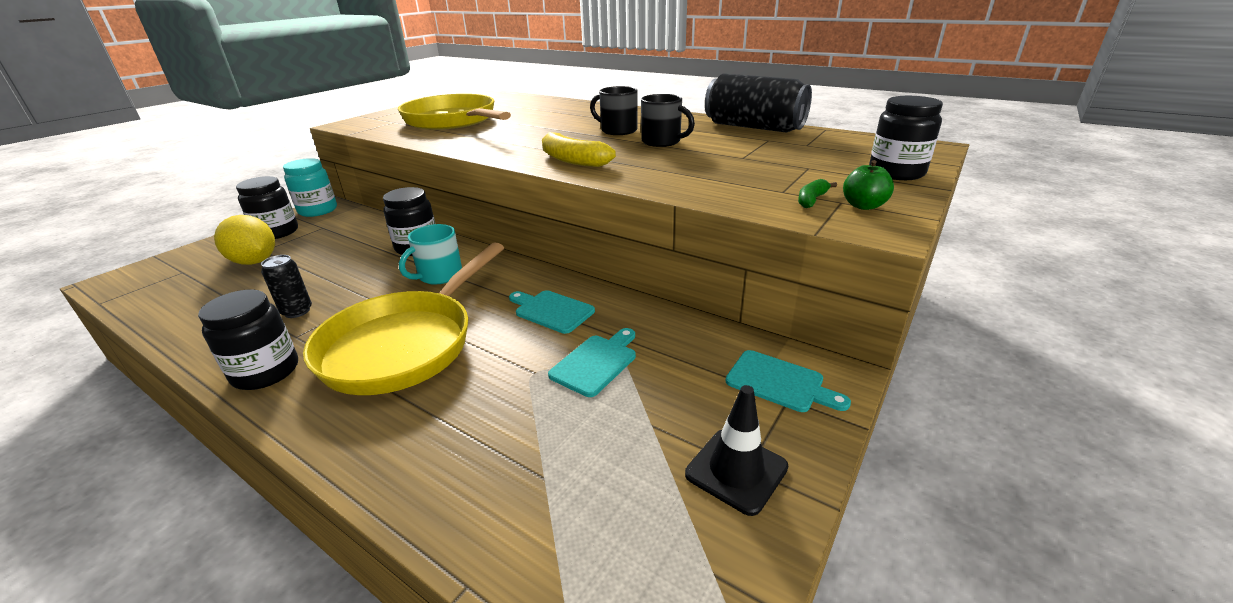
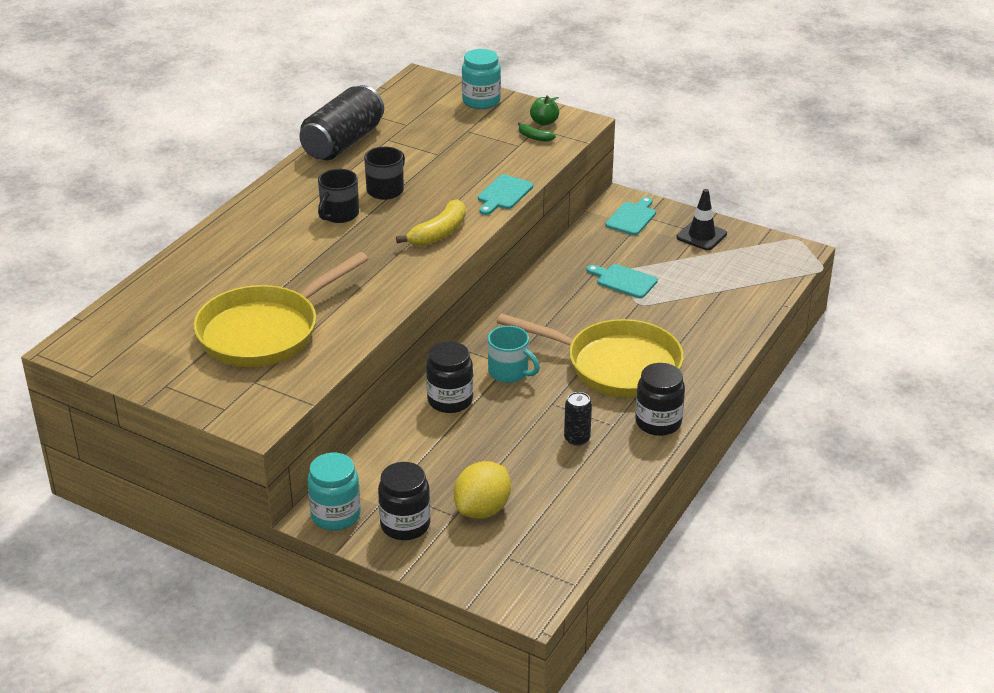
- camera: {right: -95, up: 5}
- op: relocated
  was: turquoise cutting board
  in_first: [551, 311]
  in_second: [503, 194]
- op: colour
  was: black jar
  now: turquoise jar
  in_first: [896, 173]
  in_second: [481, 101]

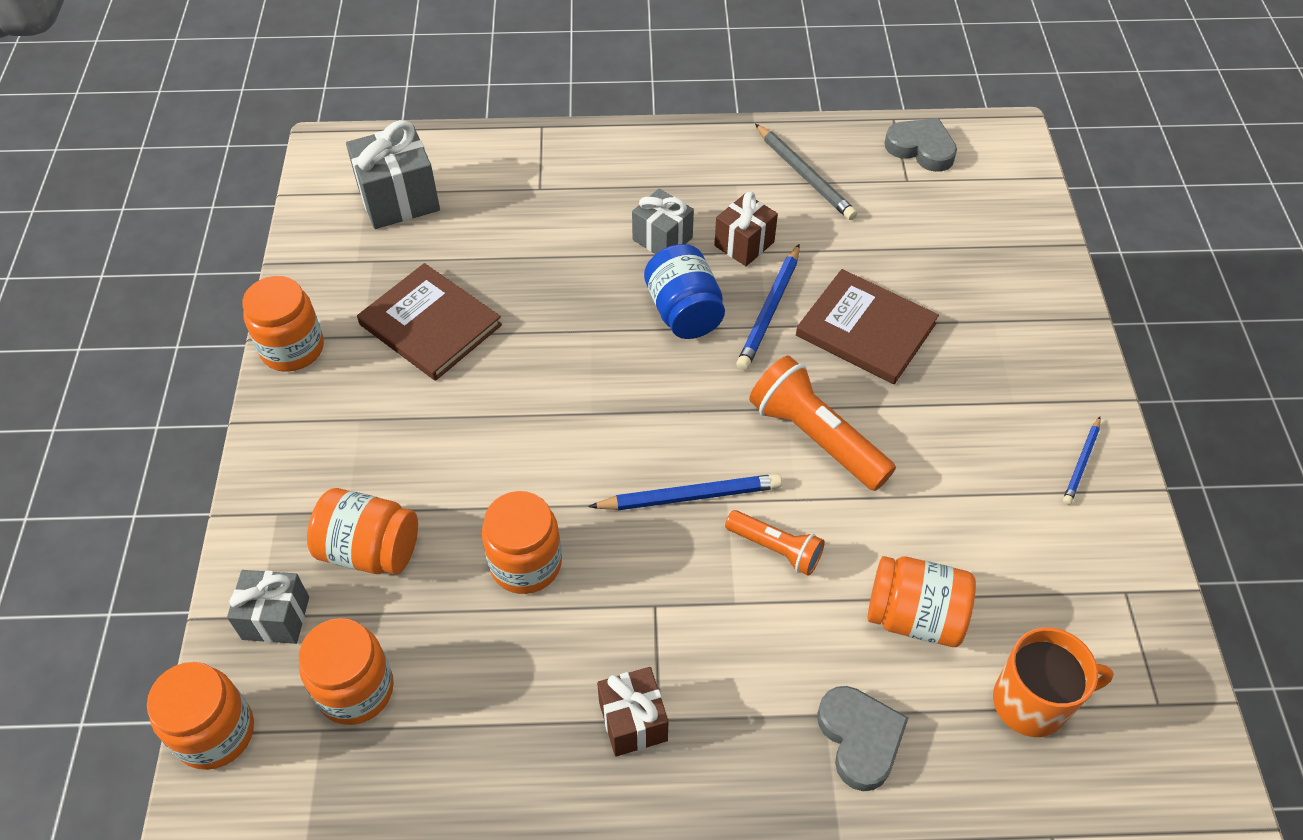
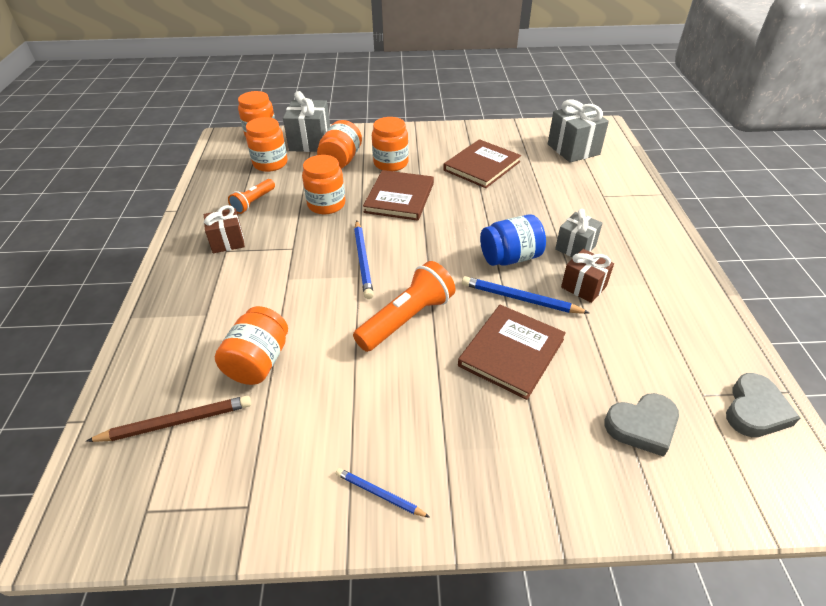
- camera: {right: 90, up: -10}
- op: size
  was: grey gift
  in_first: [276, 618]
  in_second: [310, 142]
  ratio: 1.55
- op: relocated
  was: orange jar
  in_first: [292, 348]
  in_second: [391, 163]
- op: relocated
  was: orange flashlight
  in_first: [776, 548]
  in_second: [253, 202]
- op: missing
  was: grey pencil
  in_first: [804, 175]
- op: relocated
  was: grey heart
  in_first: [860, 739]
  in_second: [642, 426]
- op: exchanged
  was: orange mug
  now: brown pencil
  in_first: [1032, 702]
  in_second: [177, 422]
- op: appeared
  now: brown book
  in_second: [399, 198]

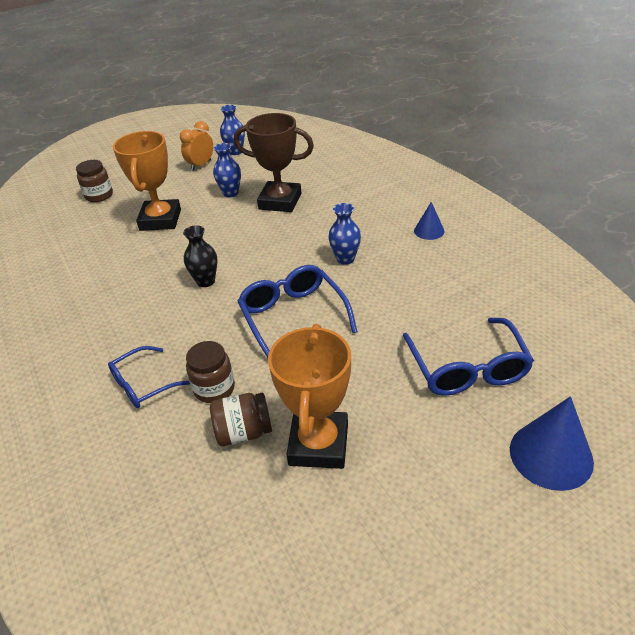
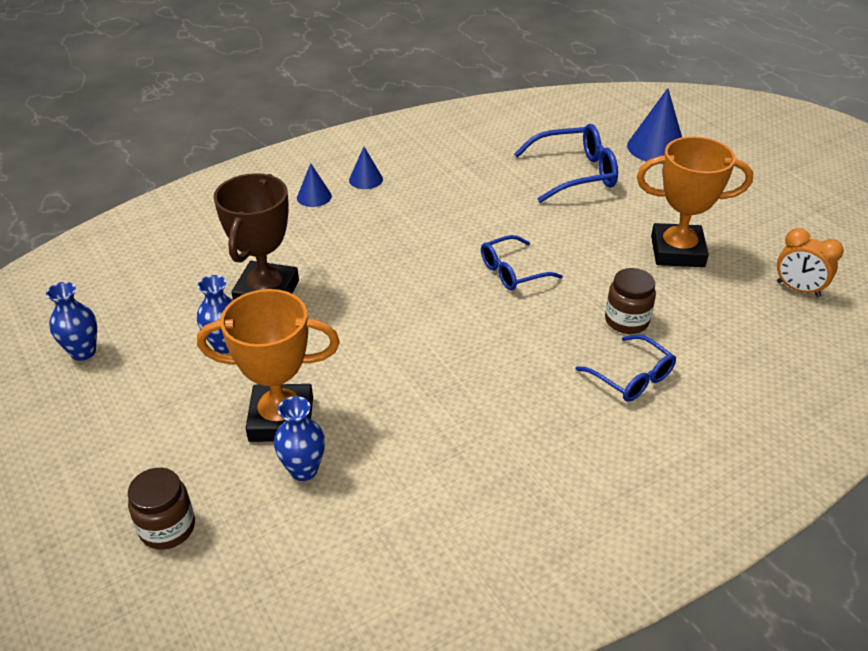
- camera: {right: -95, up: 0}
- op: relocated
  was: orange clock
  in_first: [201, 165]
  in_second: [798, 289]
- op: missing
  was: black vase
  in_first: [206, 281]
- op: missing
  was: brown jar
  in_first: [243, 432]
- op: size
  was: blue glasses
  in_first: [293, 317]
  in_second: [512, 272]
  ratio: 0.65
- op: relocated
  was: blue vase
  in_first: [345, 259]
  in_second: [303, 470]
- op: appeared
  now: blue cone
  in_second: [314, 196]

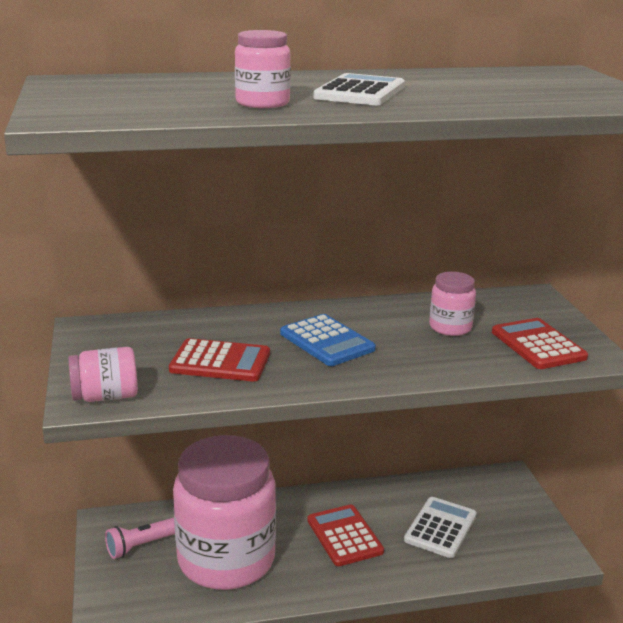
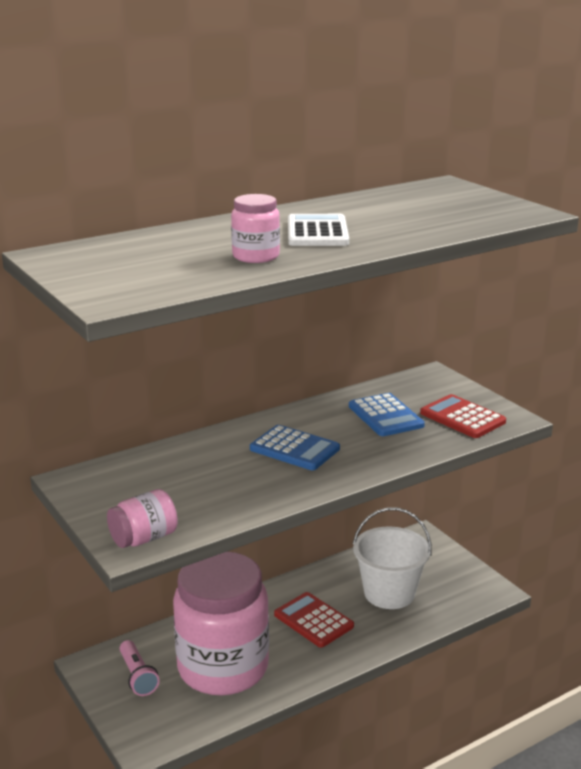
- camera: {right: -20, up: 0}
- op: spun
  was: pink flashlight
  in_first: [141, 546]
  in_second: [138, 676]
  clockwise: -60
- op: missing
  was: red calculator
  in_first: [220, 362]
- op: exchanged
  was: white calculator
  now: white bucket
  in_first: [440, 528]
  in_second: [389, 593]
- op: exchanged
  was: pink jar
  now: blue calculator
  in_first: [450, 327]
  in_second: [385, 416]

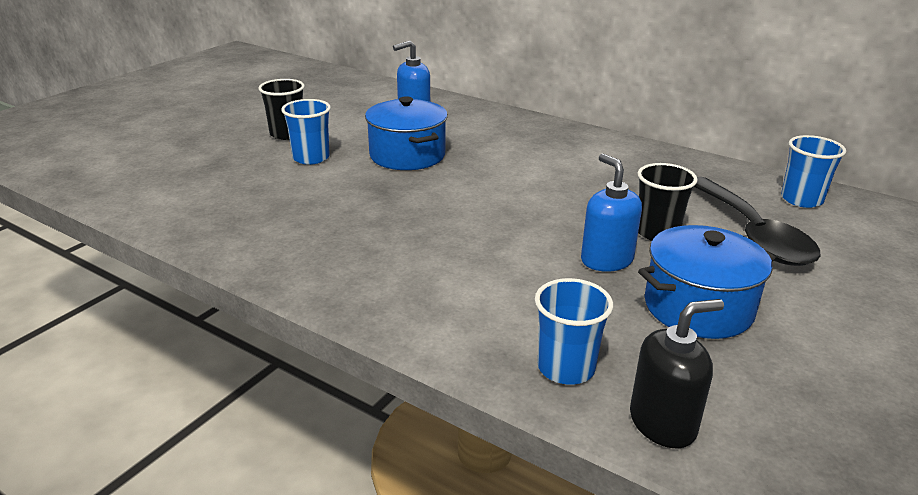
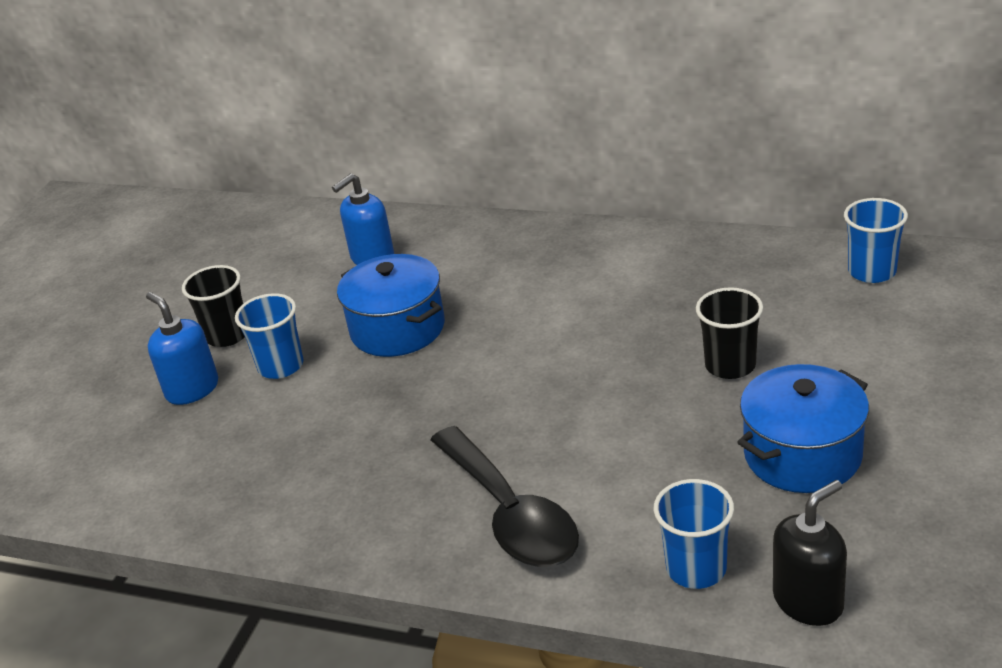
- camera: {right: -10, up: 5}
- op: relocated
  was: blue soap dispenser
  in_first: [606, 260]
  in_second: [192, 389]
- op: relocated
  was: black spoon
  in_first: [752, 233]
  in_second: [509, 513]

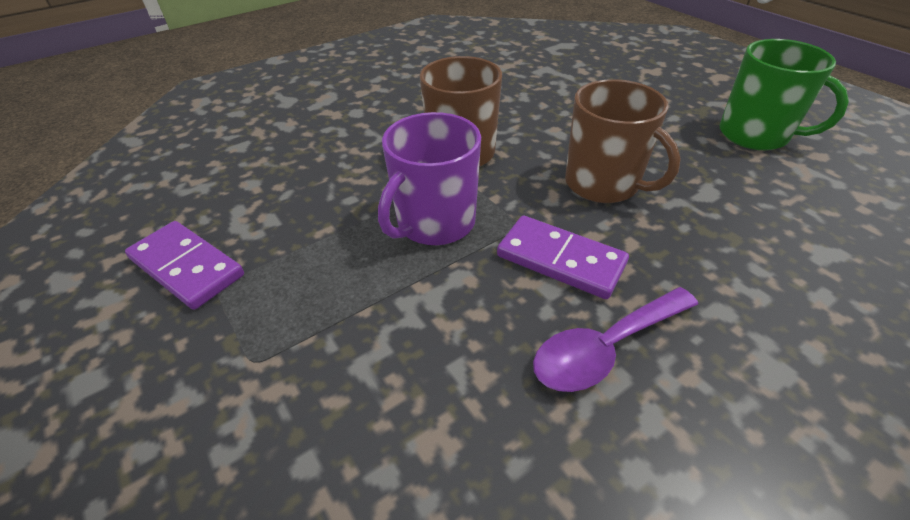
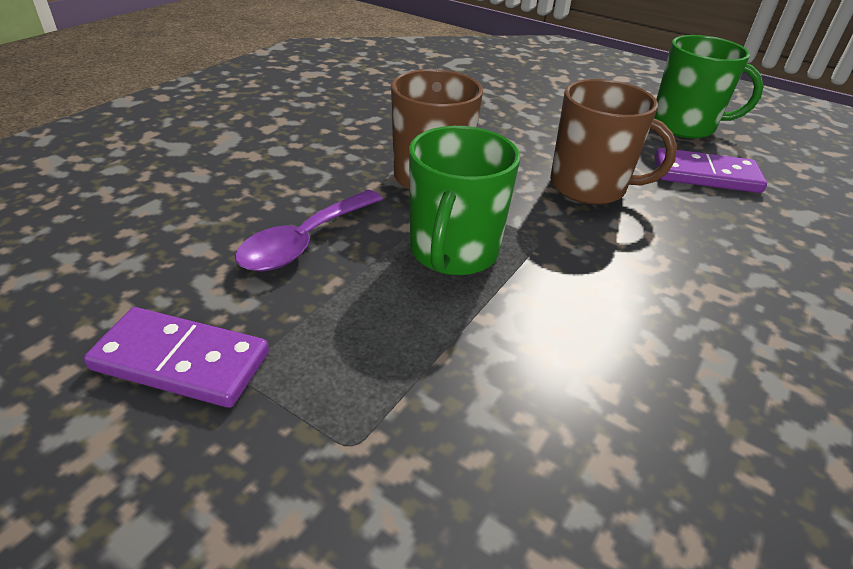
- camera: {right: -25, up: -5}
- op: colour
  was: purple mug
  now: green mug
  in_first: [434, 223]
  in_second: [453, 252]
- op: relocated
  was: purple domino
  in_first: [560, 259]
  in_second: [706, 175]
- op: relocated
  was: purple spoon
  in_first: [605, 348]
  in_second: [305, 241]

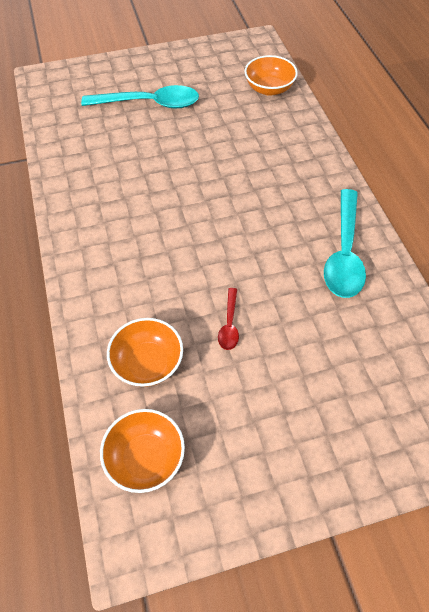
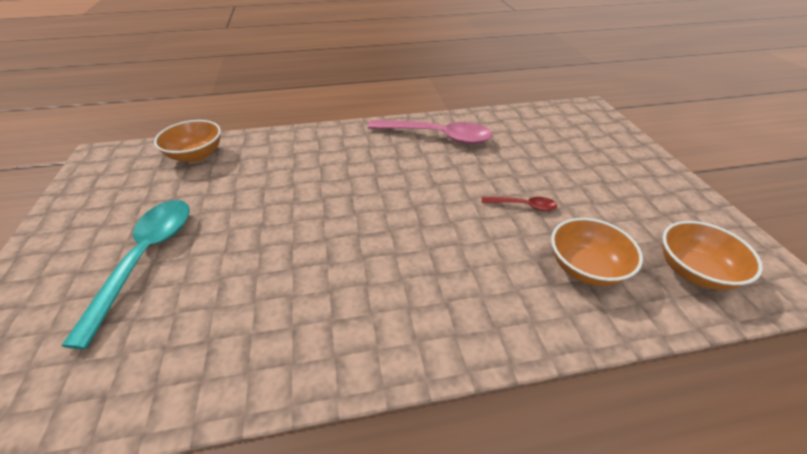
- camera: {right: -85, up: -15}
- op: colour
  was: turquoise spoon
  now: pink spoon
  in_first: [344, 253]
  in_second: [437, 136]

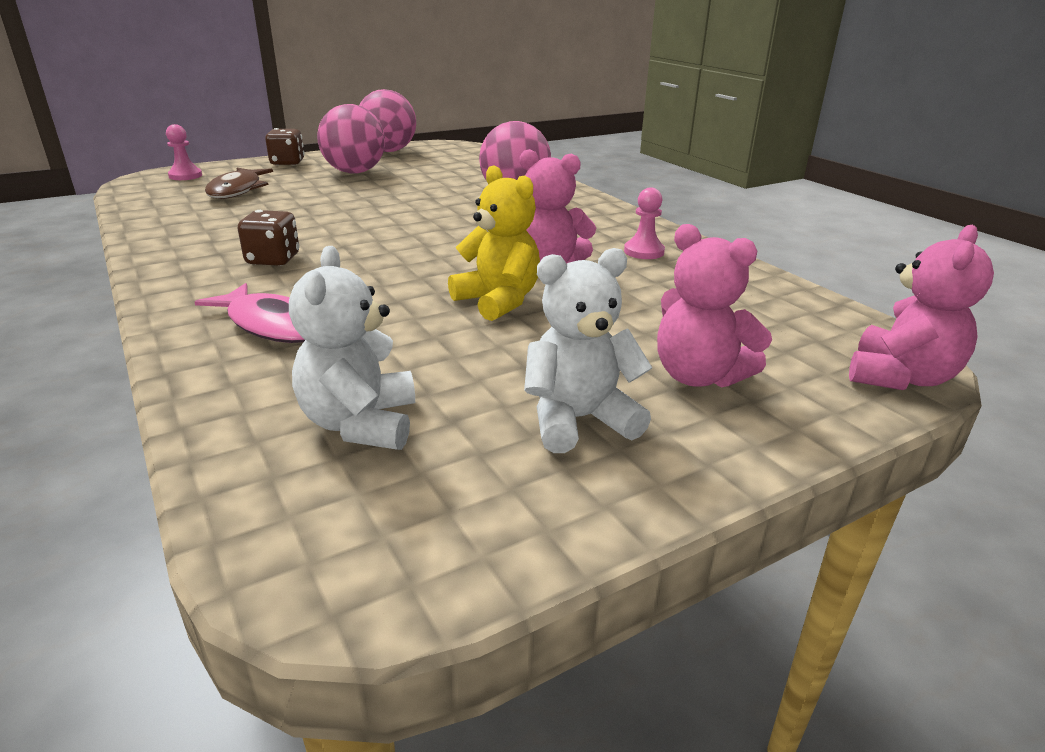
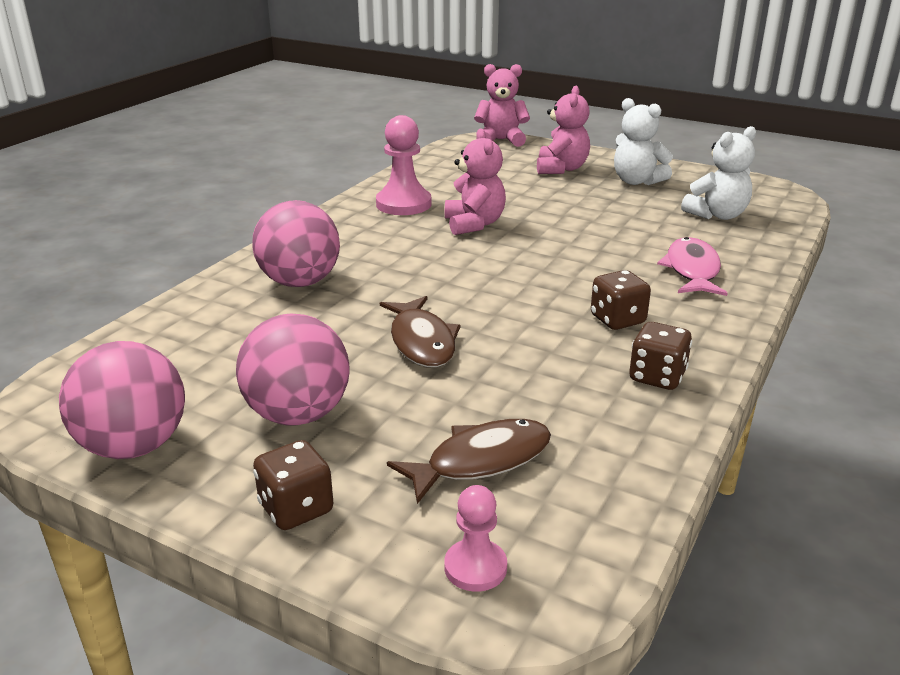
- camera: {right: -120, up: 0}
- op: missing
  was: yellow teddy bear
  in_first: [498, 301]
- op: size
  was: pink pawn
  in_first: [644, 252]
  in_second: [403, 204]
  ratio: 1.71
- op: appeared
  now: brown fish
  in_second: [421, 342]
- op: appeared
  now: brown dice
  in_second: [657, 377]

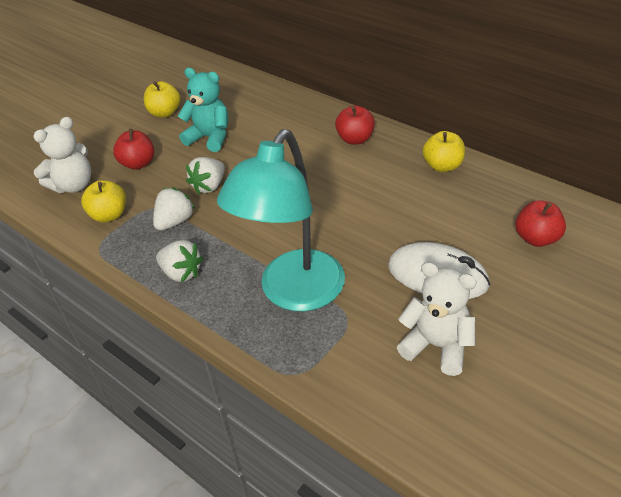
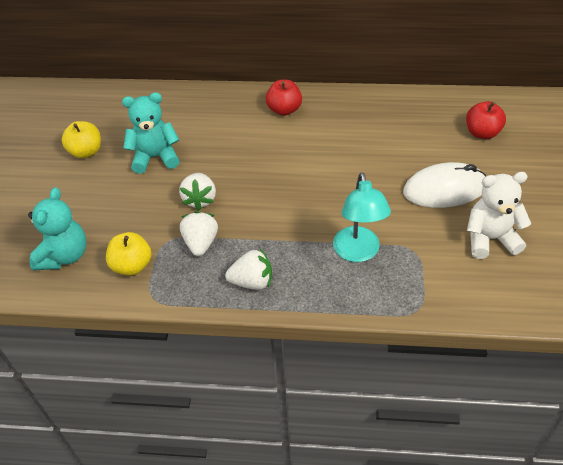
- camera: {right: -35, up: 5}
- op: colour
  was: white teddy bear
  now: turquoise teddy bear
  in_first: [73, 185]
  in_second: [64, 255]
- op: missing
  was: red apple
  in_first: [138, 163]
- op: size
  was: turquoise lamp
  in_first: [294, 293]
  in_second: [358, 252]
  ratio: 0.62
- op: missing
  was: yellow apple
  in_first: [442, 166]

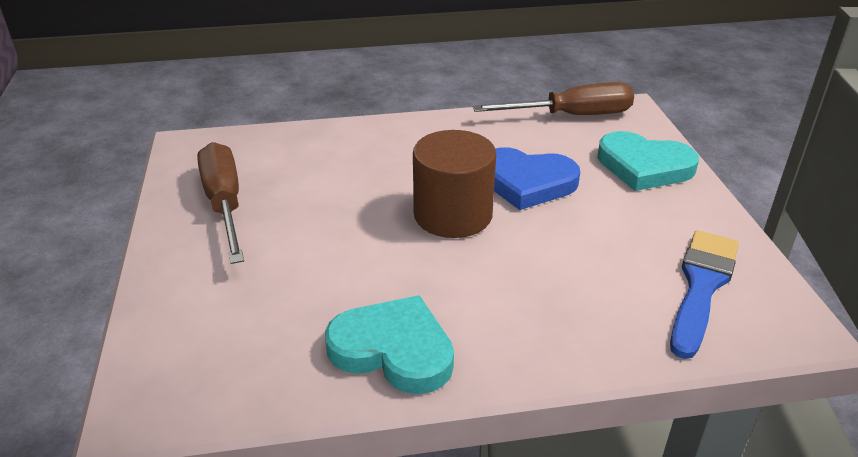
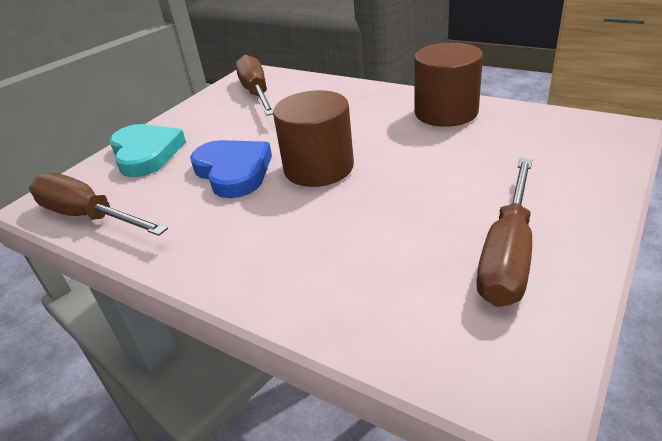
- camera: {right: -135, up: 0}
- op: exchanged
  was: turquoise heart
  now: brown cylinder
  in_first: [393, 350]
  in_second: [446, 112]
- op: exchanged
  was: blue brush
  now: brown screwdriver
  in_first: [701, 286]
  in_second: [256, 93]

